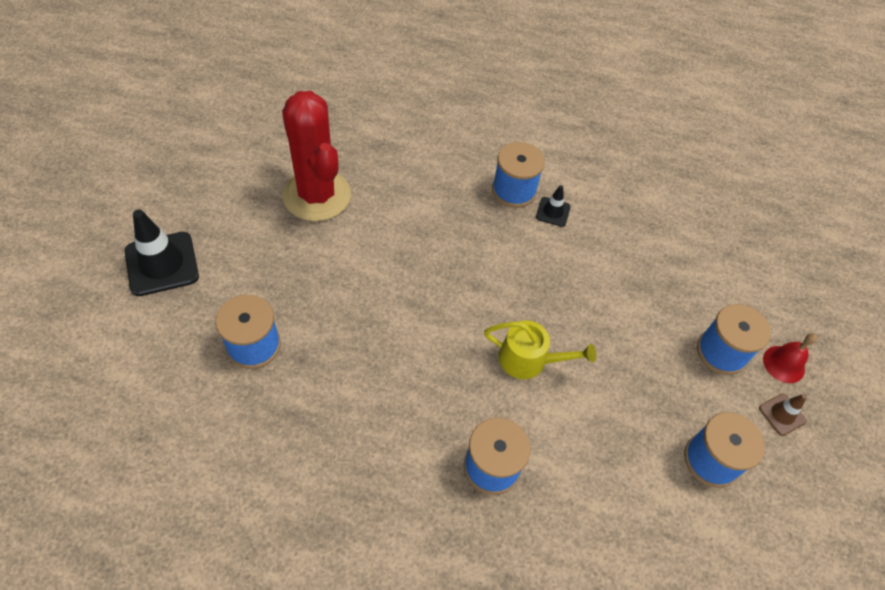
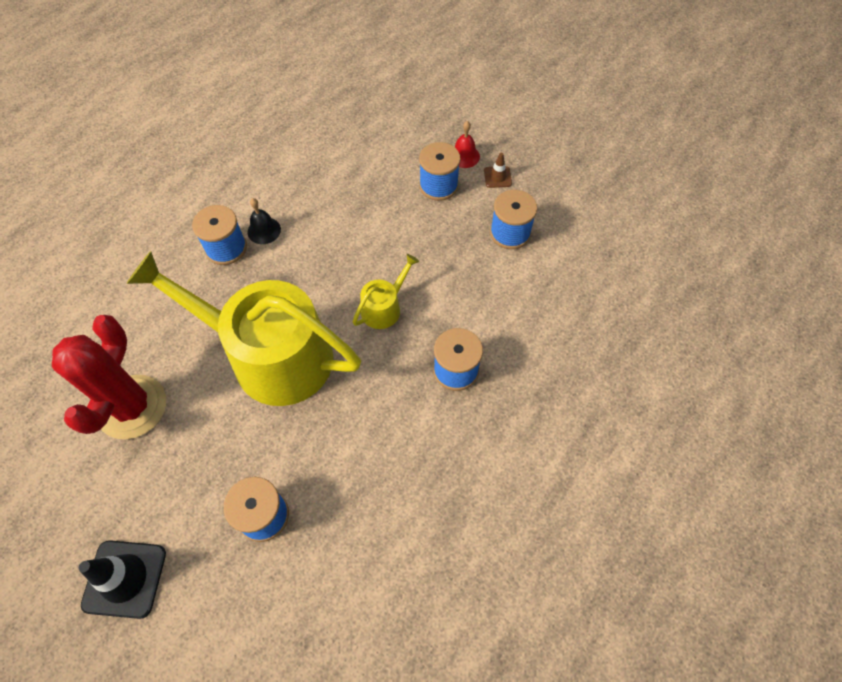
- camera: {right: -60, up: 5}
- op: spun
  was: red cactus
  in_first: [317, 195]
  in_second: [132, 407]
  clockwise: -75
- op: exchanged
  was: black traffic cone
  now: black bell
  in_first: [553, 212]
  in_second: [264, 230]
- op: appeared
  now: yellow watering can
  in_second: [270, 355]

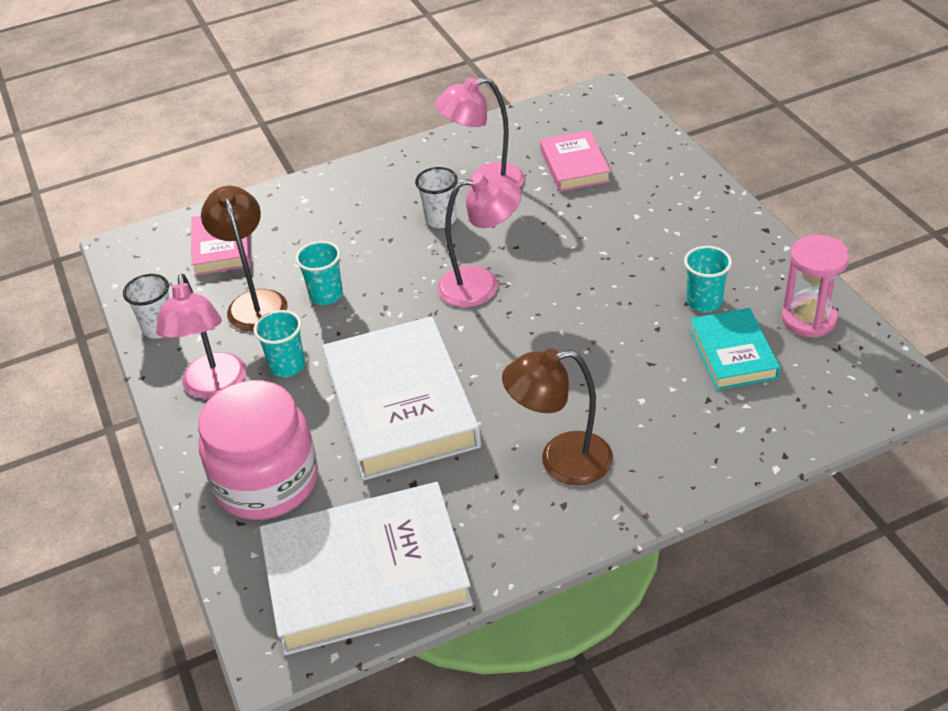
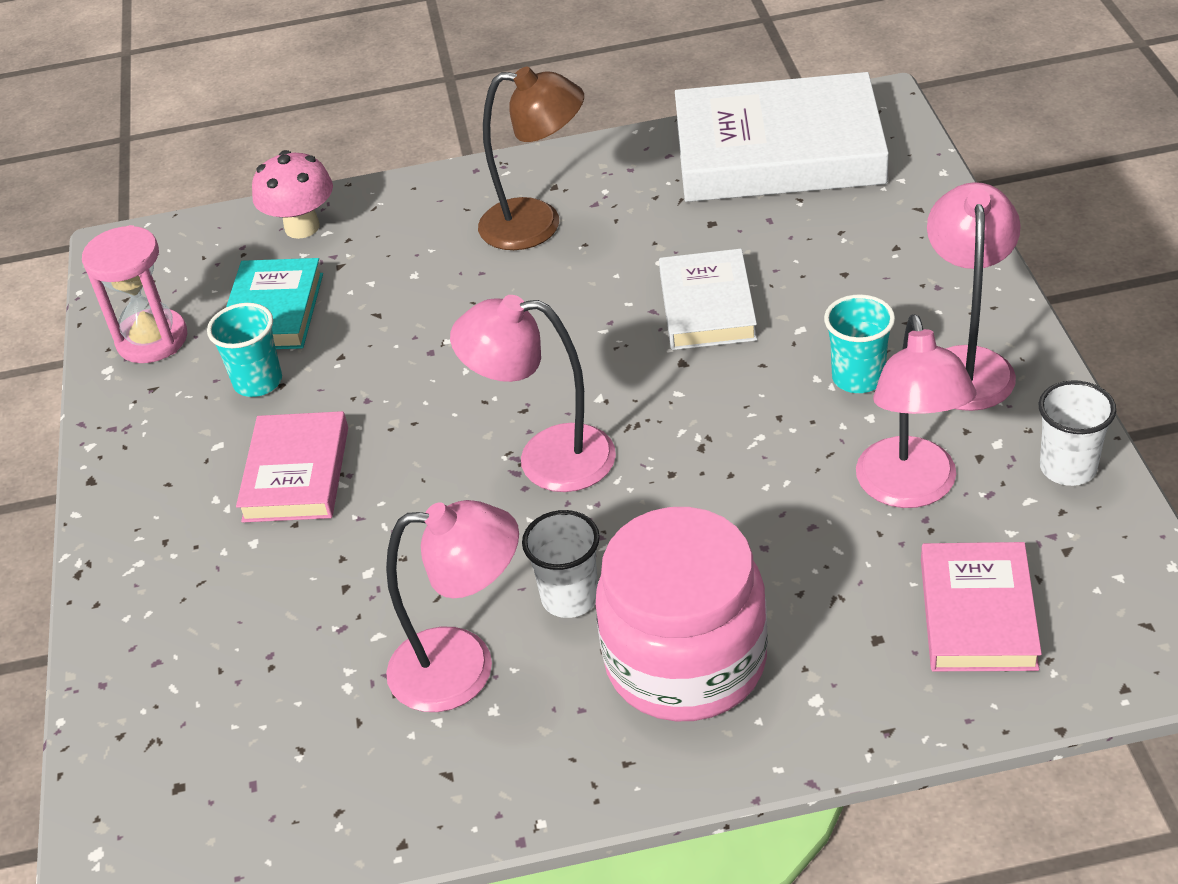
- camera: {right: -165, up: 0}
- op: relocated
  was: pink jar
  in_first: [267, 482]
  in_second: [685, 661]
- op: colour
  was: brown lamp
  now: pink lamp
  in_first: [255, 302]
  in_second: [910, 489]
- op: missing
  was: turquoise cup
  in_first: [326, 295]
- op: size
  was: white book
  in_first: [401, 405]
  in_second: [707, 306]
  ratio: 0.54
- op: relocated
  was: pink book
  in_first: [575, 166]
  in_second: [296, 474]
- op: appeared
  now: pink mushroom
  in_second: [302, 227]

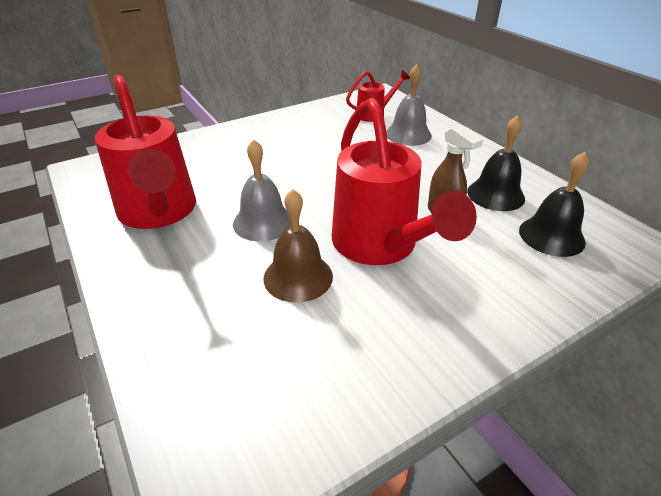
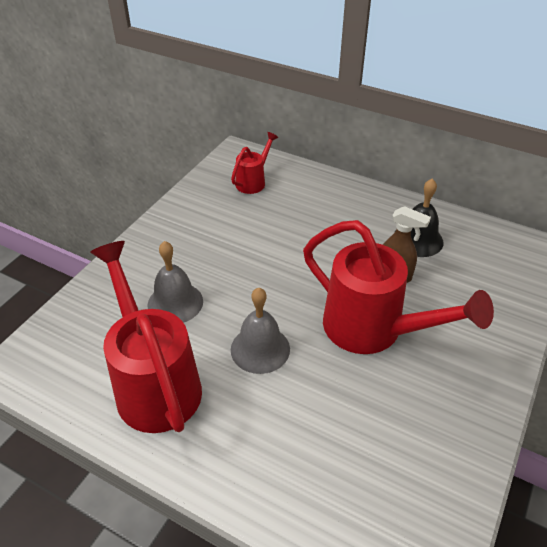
- camera: {right: -30, up: 5}
- op: spun
  was: red watering can
  in_first: [159, 213]
  in_second: [154, 382]
  clockwise: -150
- op: missing
  was: brown bell
  in_first: [298, 277]
- op: relocated
  was: grey bell
  in_first: [408, 134]
  in_second: [175, 303]
- op: missing
  was: black bell
  in_first: [551, 236]

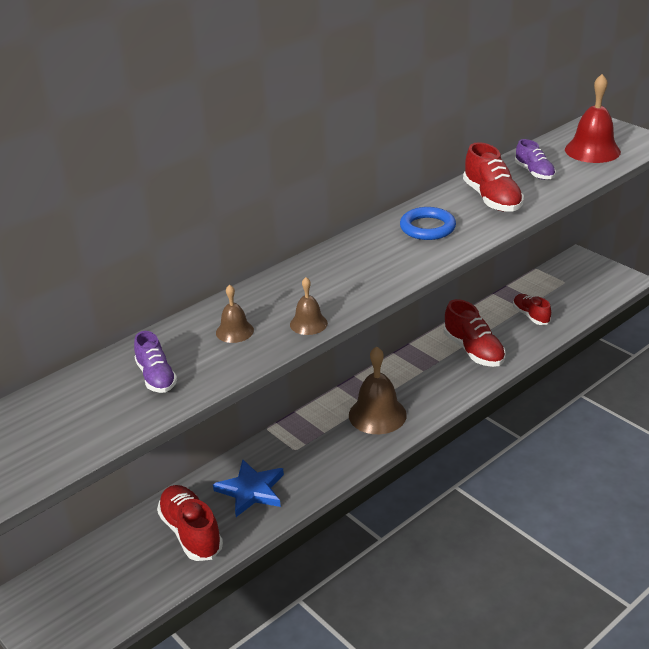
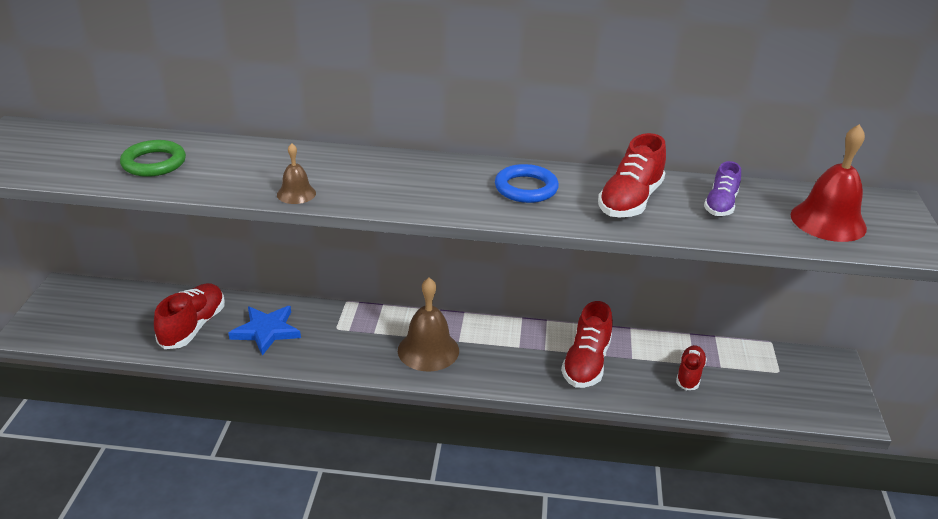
- camera: {right: 45, up: 0}
- op: exchanged
  was: purple shoe
  now: green ring
  in_first: [156, 377]
  in_second: [154, 163]
- op: missing
  was: brown bell
  in_first: [234, 331]

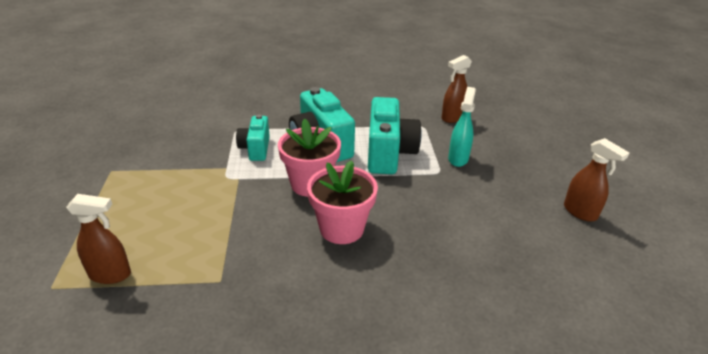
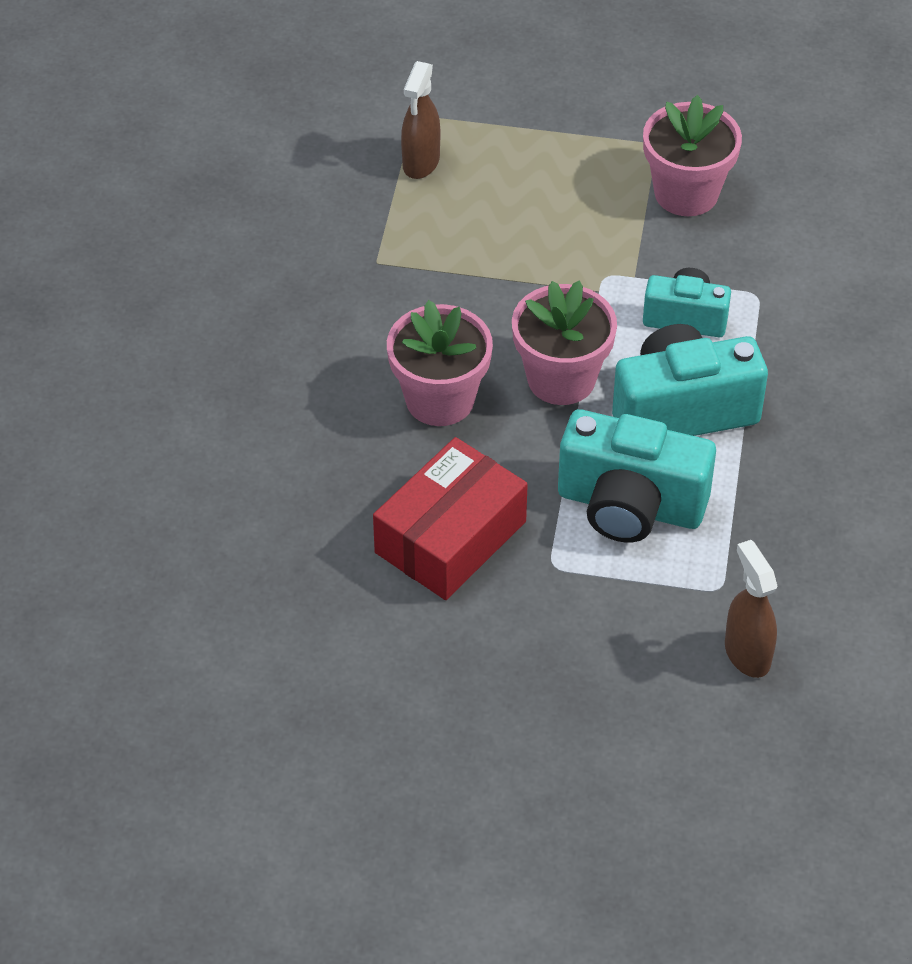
- camera: {right: 105, up: 15}
- op: missing
  was: turquoise spray bottle
  in_first: [458, 158]
- op: missing
  was: brown spray bottle
  in_first: [580, 212]
- op: appeared
  now: red box
  in_second: [450, 537]
- op: appeared
  now: pink flower pot
  in_second: [686, 193]

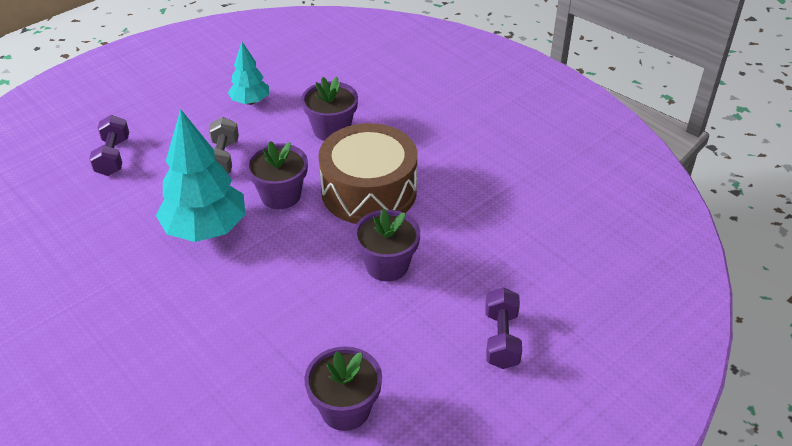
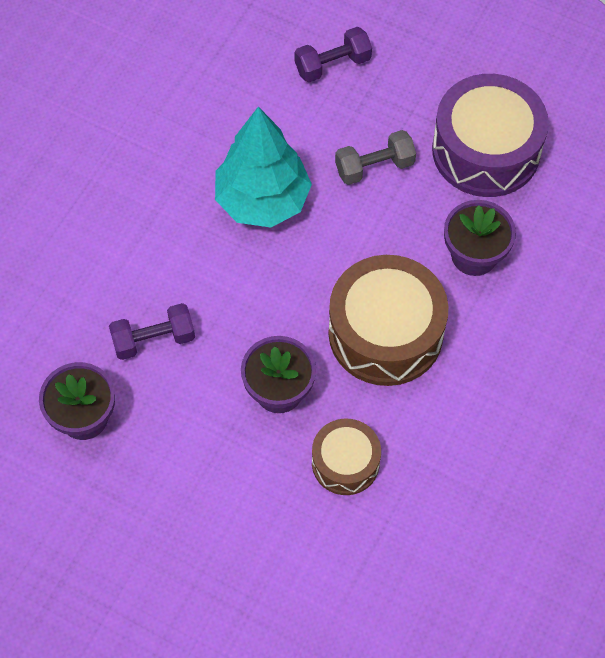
- camera: {right: 70, up: 20}
- op: exchanged
  was: turquoise tree
  now: purple drum
  in_first: [250, 101]
  in_second: [486, 150]
- op: missing
  was: purple flower pot
  in_first: [280, 195]
- op: relocated
  was: purple dumbbell
  in_first: [501, 339]
  in_second: [153, 339]
- op: appeared
  now: brown drum
  in_second: [345, 463]

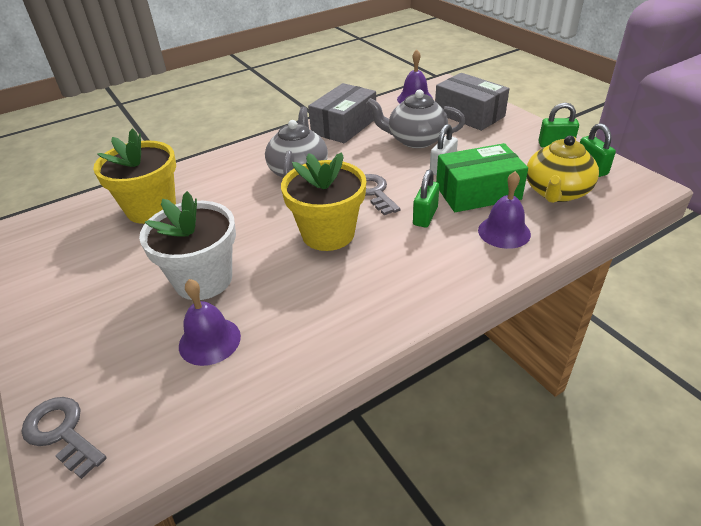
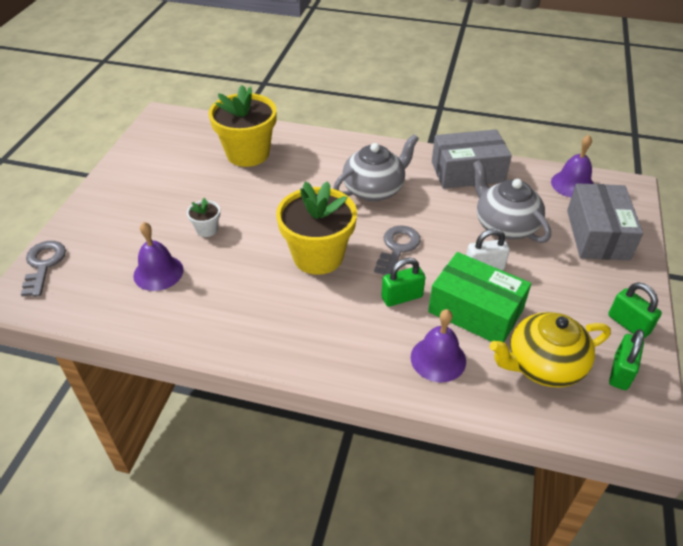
- camera: {right: 45, up: 5}
- op: size
  was: white flower pot
  in_first: [203, 280]
  in_second: [207, 229]
  ratio: 0.44

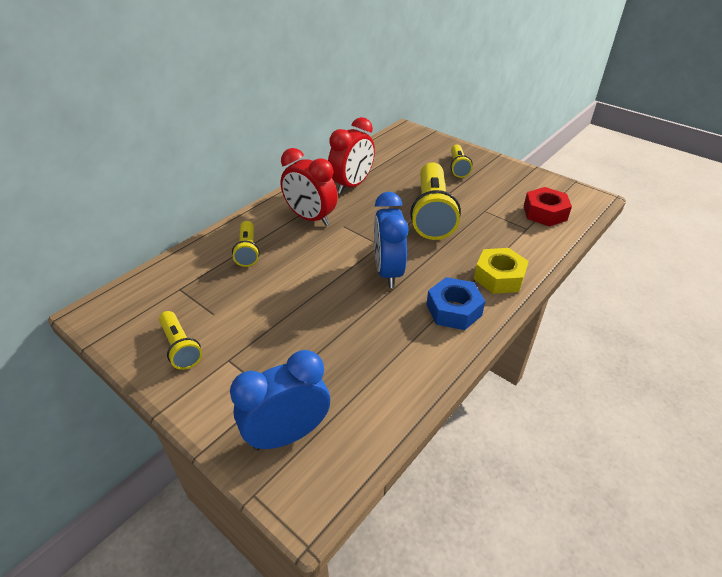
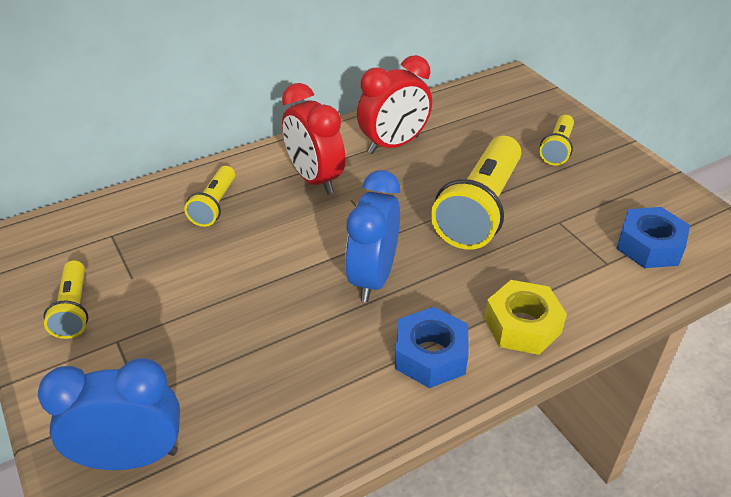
- camera: {right: 20, up: 0}
- op: colour
  was: red nut
  now: blue nut
  in_first: [545, 213]
  in_second: [649, 246]

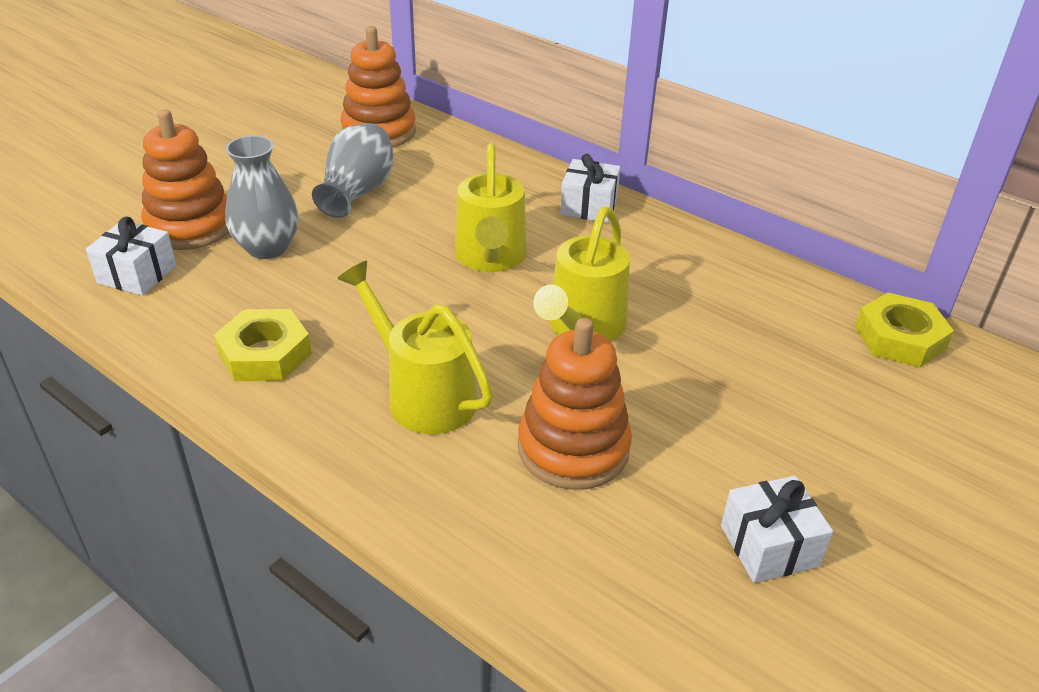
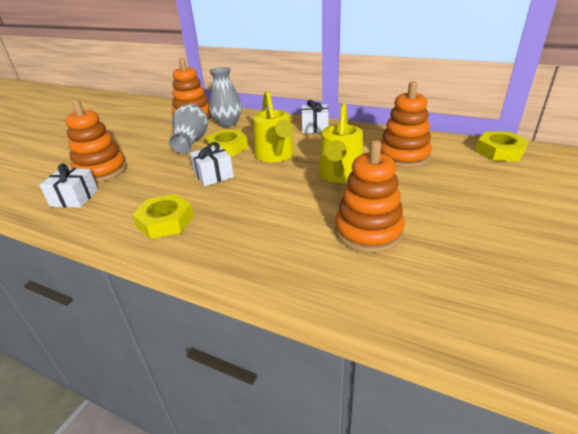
- camera: {right: -10, up: -5}
- op: relocated
  was: grey vase
  in_first: [267, 248]
  in_second: [228, 123]
- op: missing
  was: yellow watering can
  in_first: [422, 394]
- op: relocated
  was: white gift
  in_first: [769, 546]
  in_second: [213, 175]
- op: appeared
  now: yellow nut
  in_second: [227, 147]
- op: appeared
  now: orange stacking toy
  in_second: [403, 156]

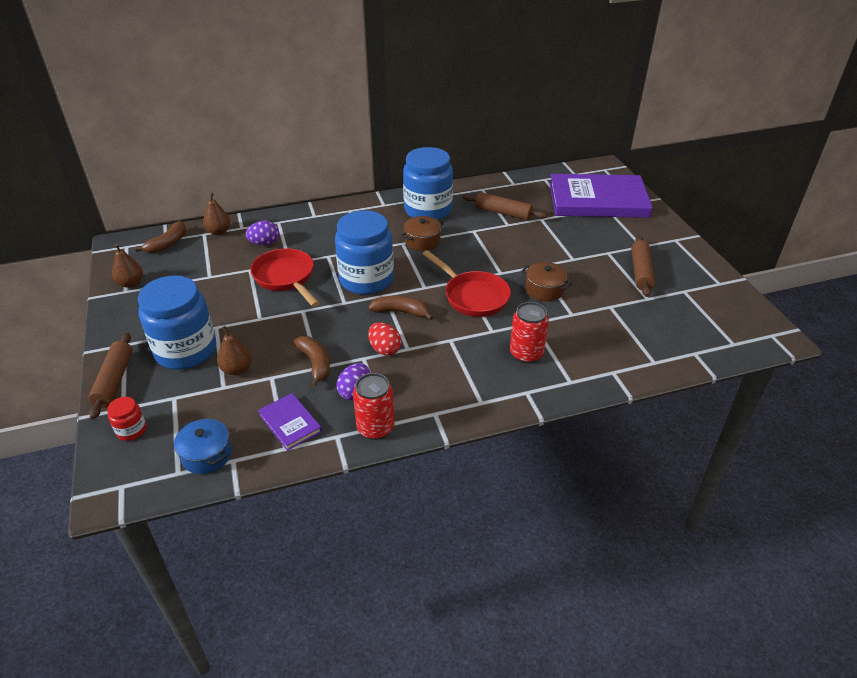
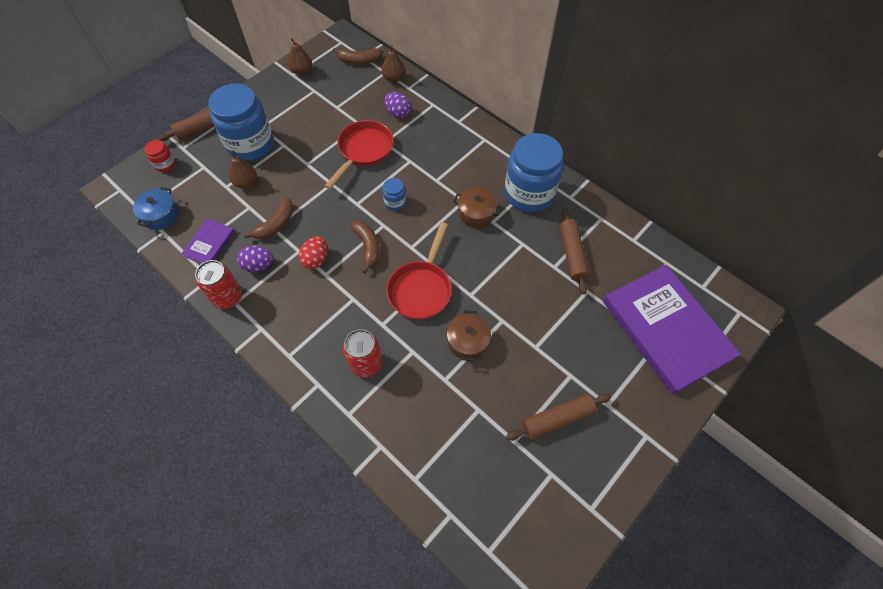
- camera: {right: 60, up: 20}
- op: size
  was: blue jar
  in_first: [366, 280]
  in_second: [395, 202]
  ratio: 0.43

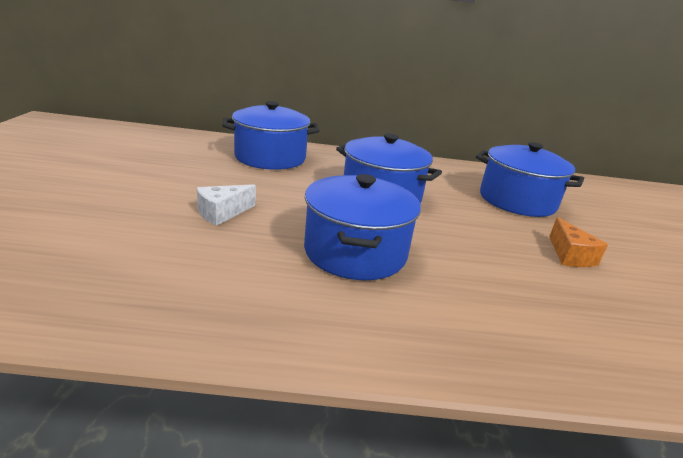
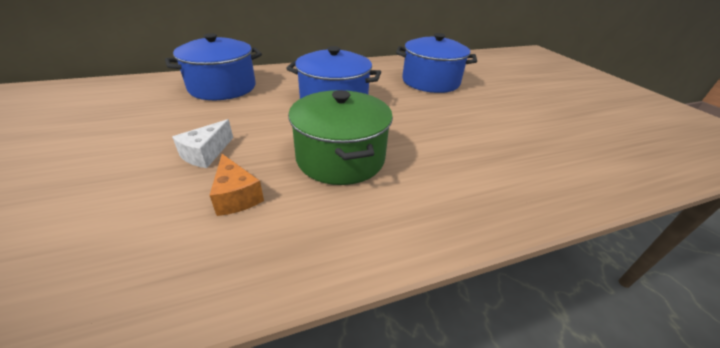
- camera: {right: -20, up: 10}
- op: colour
  was: blue pot
  now: green pot
  in_first: [355, 252]
  in_second: [340, 158]
- op: relocated
  was: orange cheese
  in_first: [570, 255]
  in_second: [236, 196]

